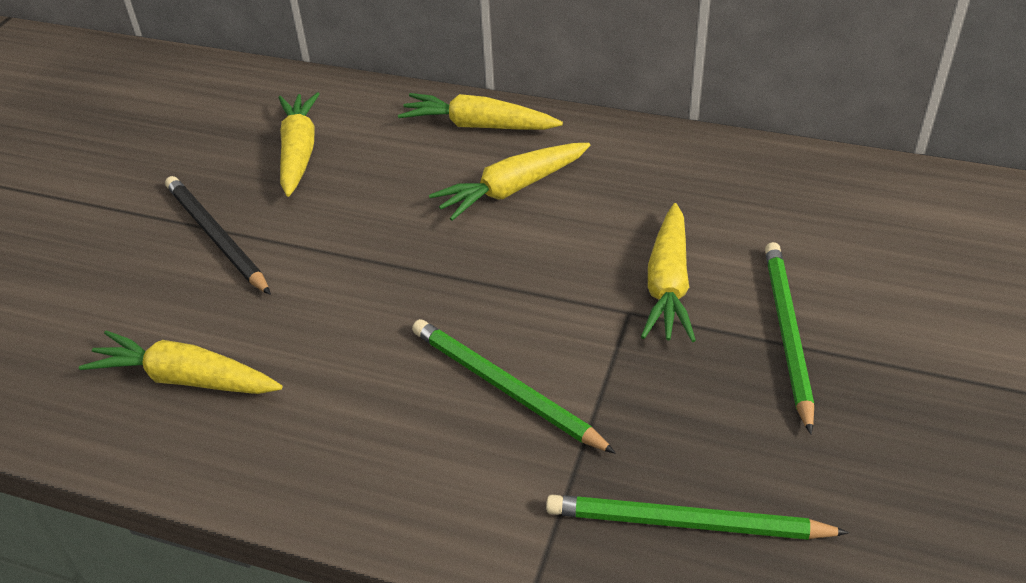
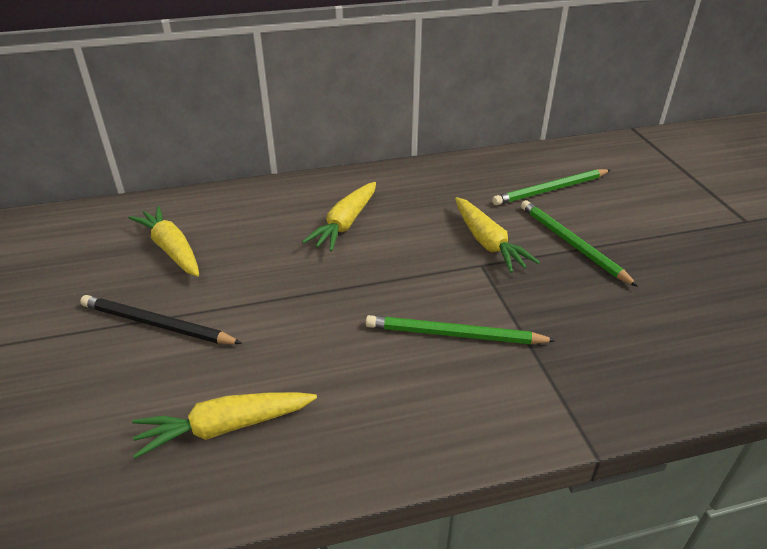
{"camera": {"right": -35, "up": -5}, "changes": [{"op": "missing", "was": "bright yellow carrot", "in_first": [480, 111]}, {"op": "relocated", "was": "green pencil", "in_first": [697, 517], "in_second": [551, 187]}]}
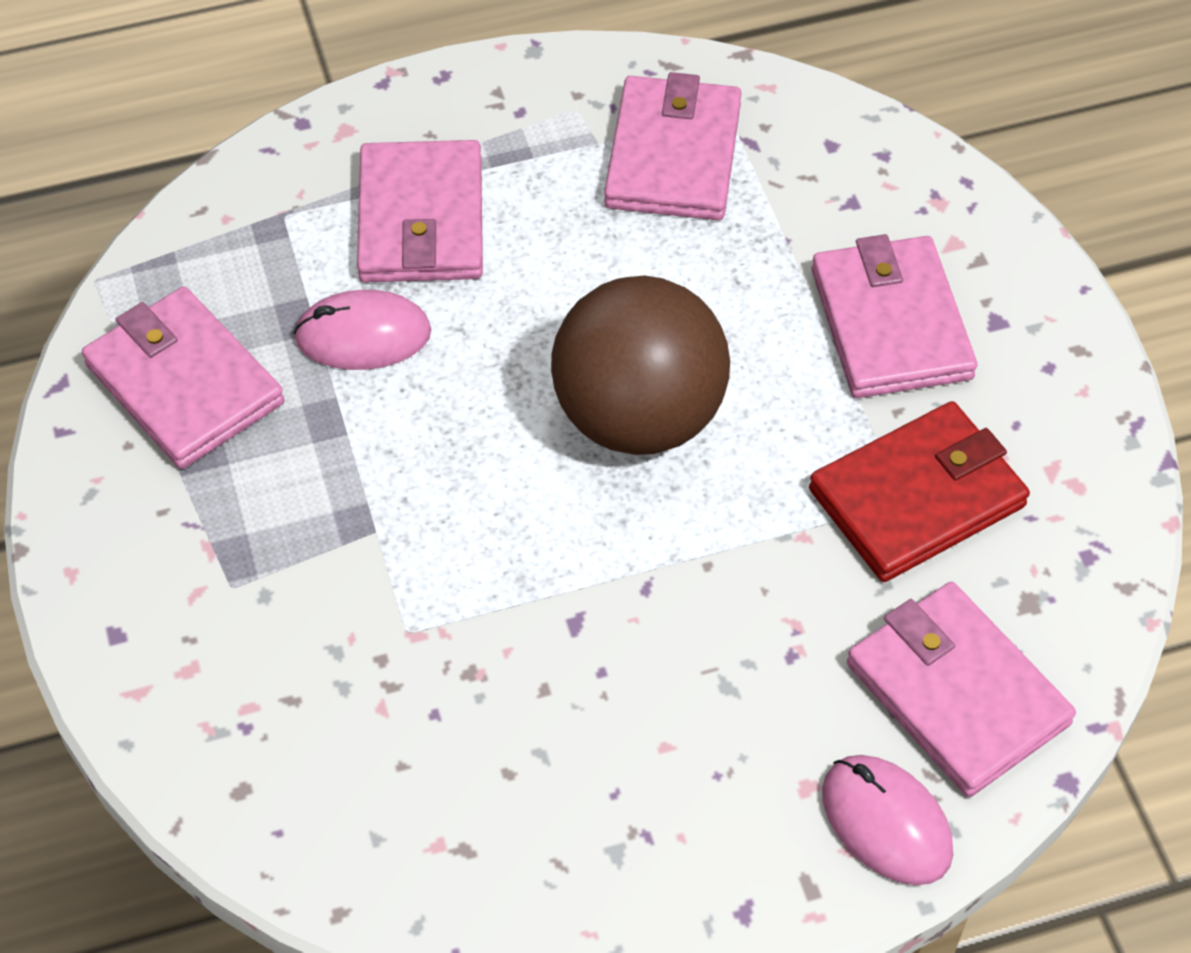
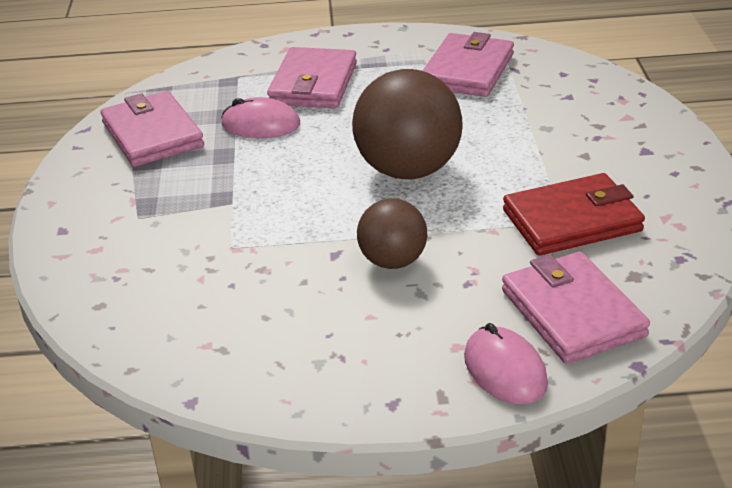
{"camera": {"right": 15, "up": -20}, "changes": [{"op": "missing", "was": "pink billfold", "in_first": [894, 316]}, {"op": "appeared", "now": "russet sphere", "in_second": [392, 233]}]}
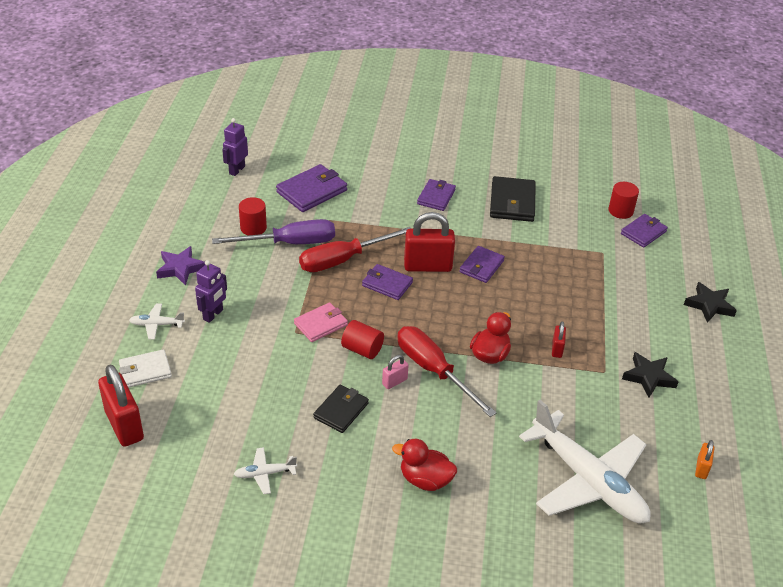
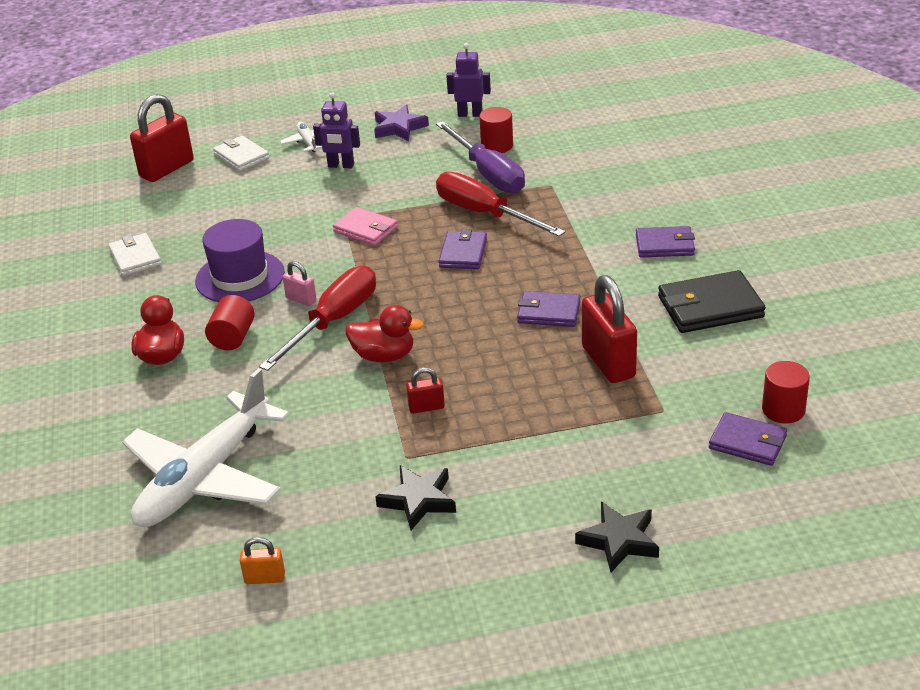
{"camera": {"right": 75, "up": -5}, "changes": [{"op": "relocated", "was": "violet robot figure", "in_first": [235, 147], "in_second": [468, 80]}, {"op": "exchanged", "was": "pure white plane", "now": "pure white billfold", "in_first": [265, 470], "in_second": [134, 254]}, {"op": "missing", "was": "violet billfold", "in_first": [311, 188]}, {"op": "exchanged", "was": "black billfold", "now": "violet tall hat", "in_first": [341, 409], "in_second": [240, 260]}, {"op": "relocated", "was": "crimson cylinder", "in_first": [362, 339], "in_second": [230, 323]}, {"op": "relocated", "was": "crimson padlock", "in_first": [429, 242], "in_second": [609, 329]}]}
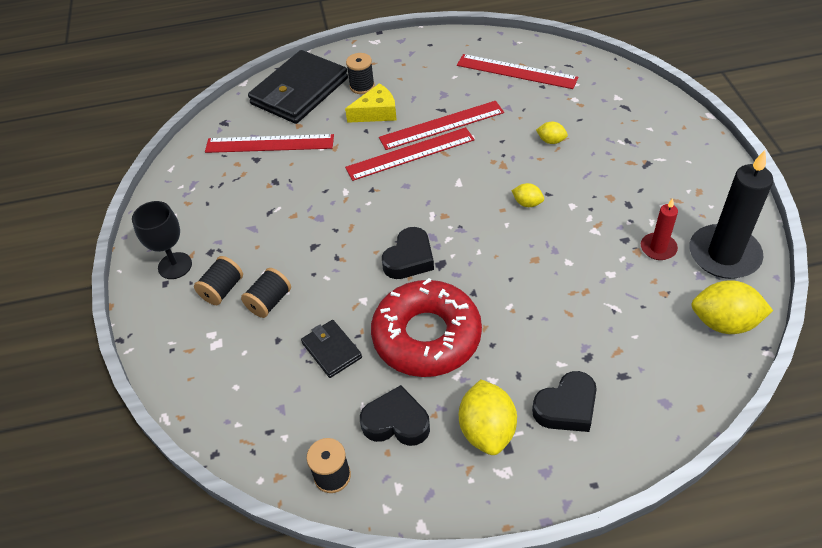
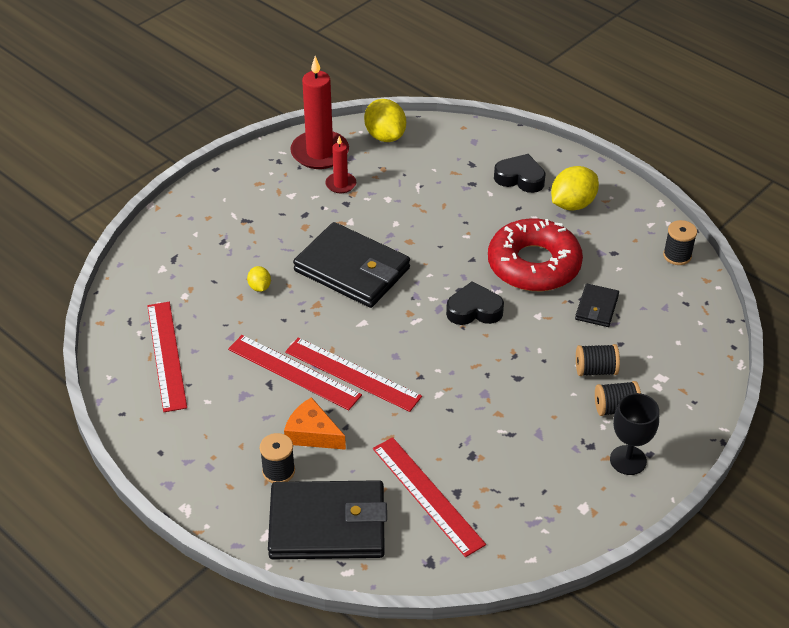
{"camera": {"right": -130, "up": -5}, "changes": [{"op": "colour", "was": "bright yellow piece of cheese", "now": "bright orange piece of cheese", "in_first": [371, 103], "in_second": [315, 423]}, {"op": "missing", "was": "black love heart", "in_first": [395, 415]}, {"op": "exchanged", "was": "bright yellow toy lemon", "now": "black billfold", "in_first": [527, 195], "in_second": [351, 265]}, {"op": "colour", "was": "black candle", "now": "crimson candle", "in_first": [731, 214], "in_second": [319, 112]}]}
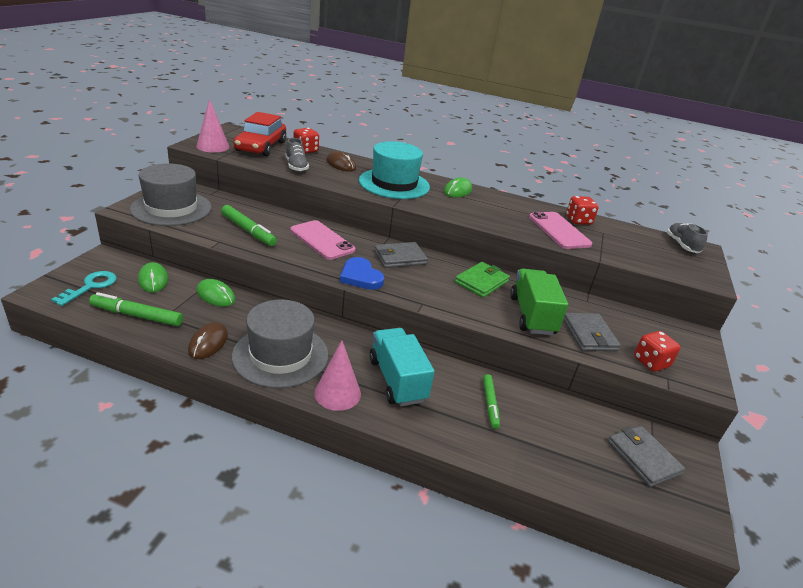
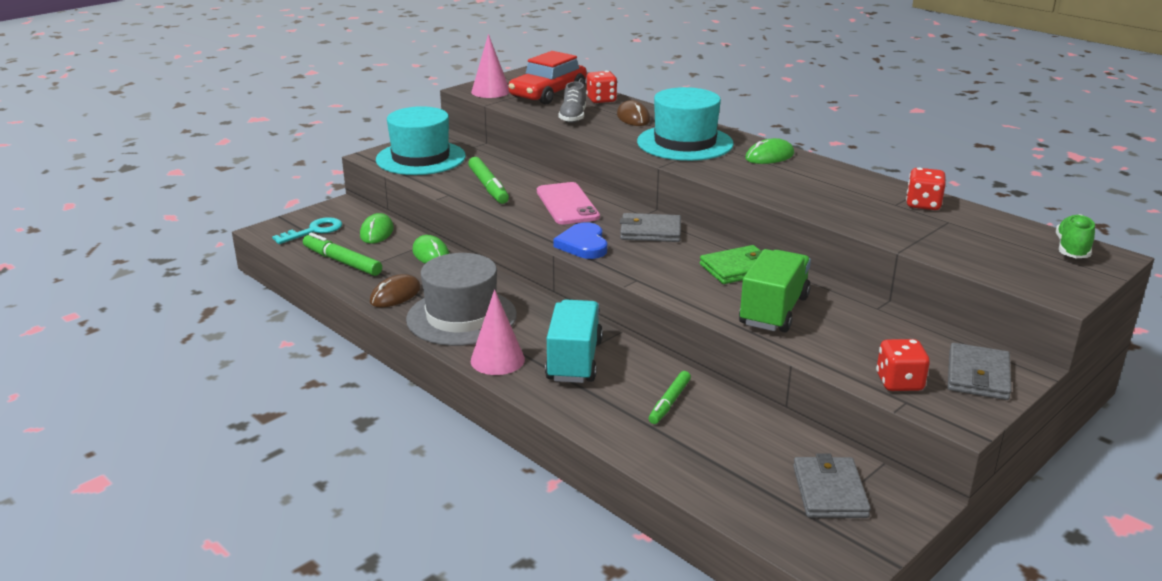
{"camera": {"right": 30, "up": -5}, "changes": [{"op": "colour", "was": "gray tall hat", "now": "aqua tall hat", "in_first": [171, 194], "in_second": [421, 140]}, {"op": "missing", "was": "pink smartphone", "in_first": [560, 230]}, {"op": "relocated", "was": "gray billfold", "in_first": [592, 332], "in_second": [979, 371]}, {"op": "colour", "was": "gray lace-up shoe", "now": "green lace-up shoe", "in_first": [687, 238], "in_second": [1075, 236]}]}
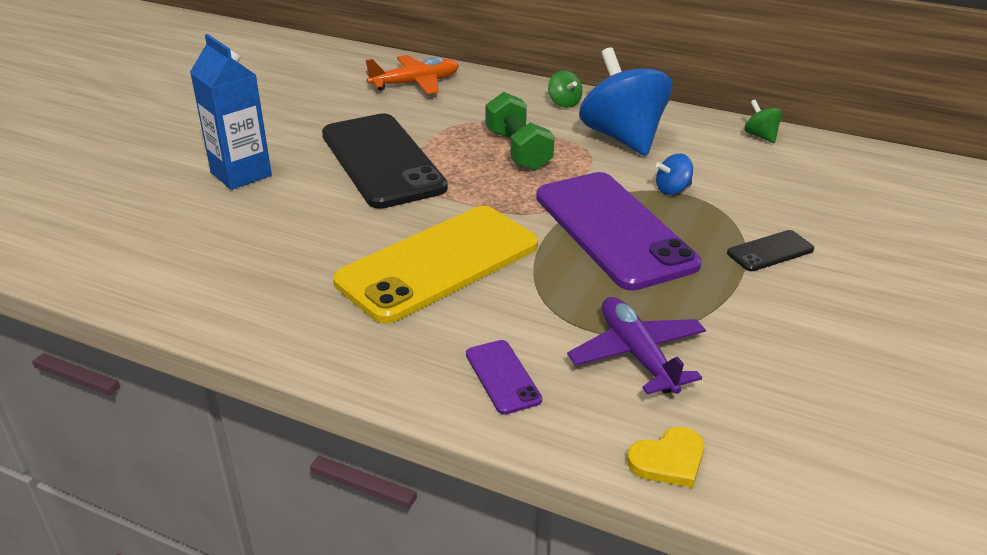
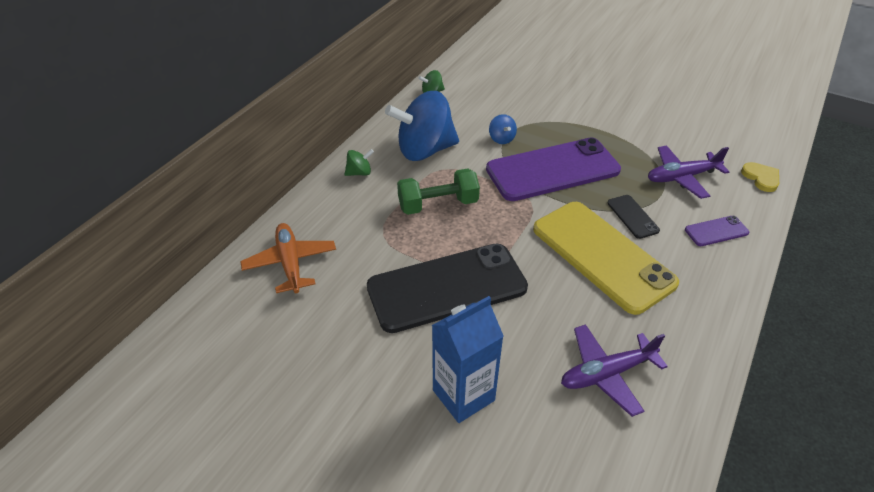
{"camera": {"right": -85, "up": 10}, "changes": [{"op": "relocated", "was": "black smartphone", "in_first": [770, 250], "in_second": [633, 217]}, {"op": "appeared", "now": "violet plane", "in_second": [614, 370]}]}
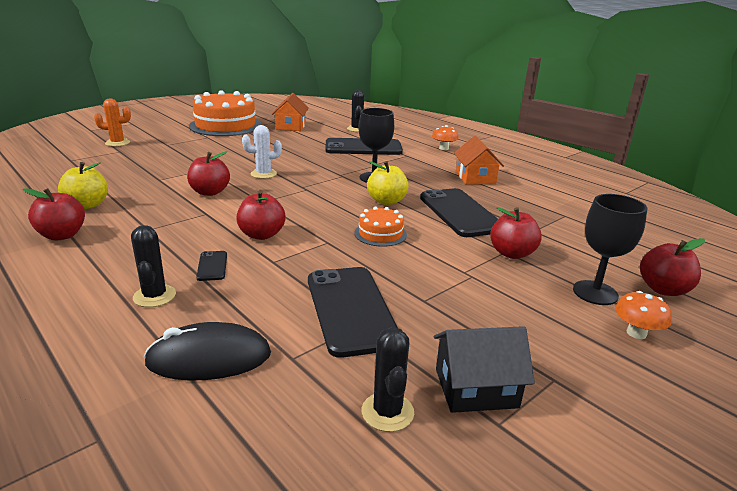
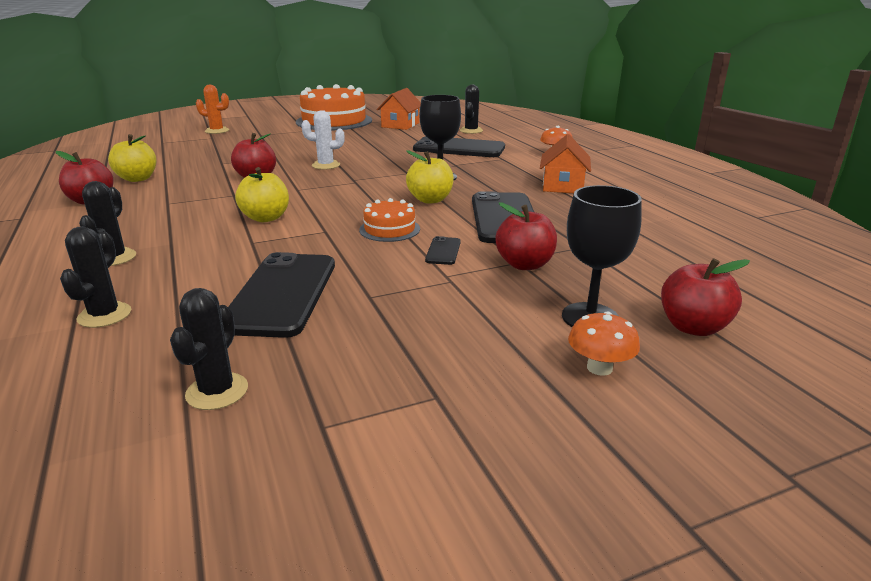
{"camera": {"right": 20, "up": 0}, "changes": [{"op": "exchanged", "was": "black mouse", "now": "black cactus", "in_first": [207, 351], "in_second": [95, 277]}, {"op": "relocated", "was": "black smartphone", "in_first": [211, 266], "in_second": [443, 250]}, {"op": "colour", "was": "crimson apple", "now": "bright yellow apple", "in_first": [261, 215], "in_second": [262, 194]}, {"op": "missing", "was": "black cottage", "in_first": [484, 369]}]}
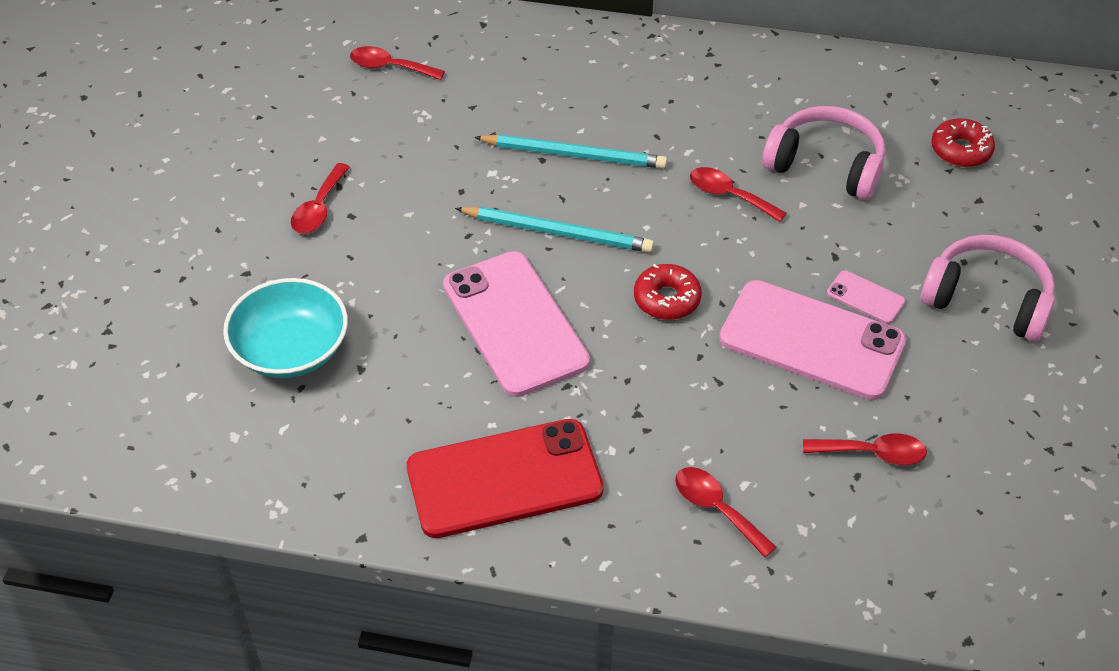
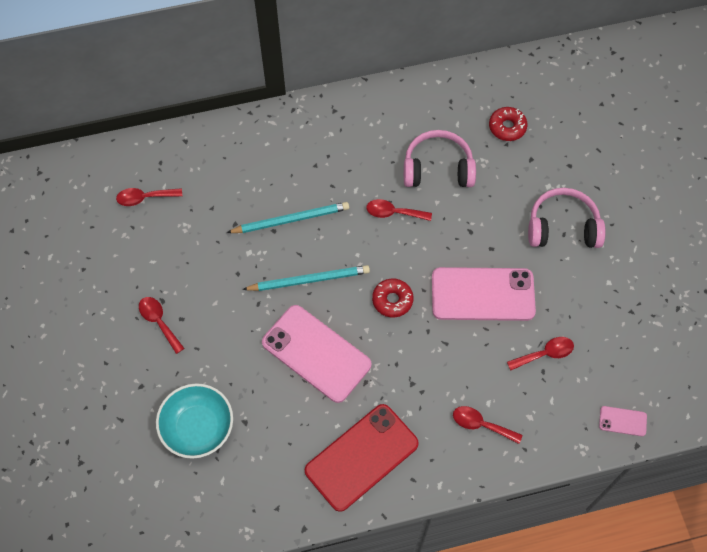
{"camera": {"right": -25, "up": 15}, "changes": [{"op": "spun", "was": "crimson tablespoon", "in_first": [320, 198], "in_second": [162, 325], "clockwise": 150}, {"op": "relocated", "was": "pink smartphone", "in_first": [866, 297], "in_second": [623, 421]}]}
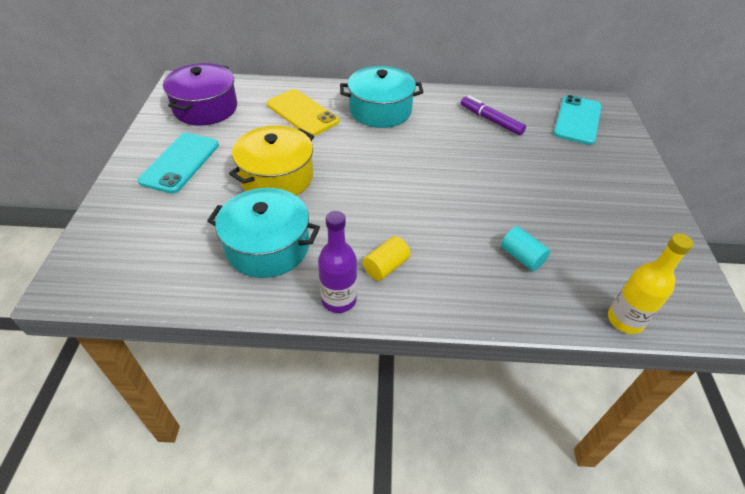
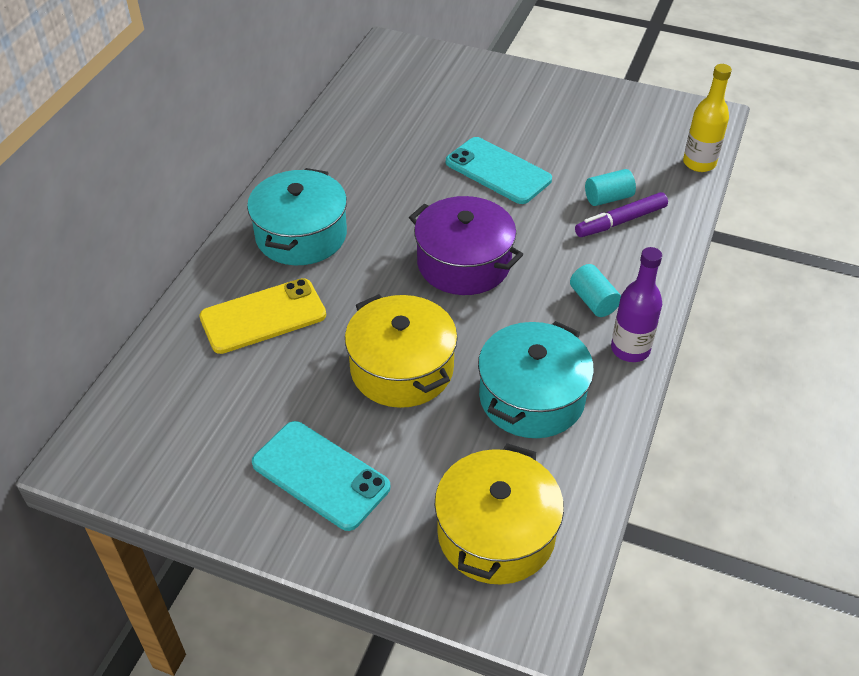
{"camera": {"right": -70, "up": 0}, "changes": [{"op": "relocated", "was": "violet pot", "in_first": [200, 94], "in_second": [466, 245]}, {"op": "colour", "was": "bright yellow cylinder", "now": "aqua cylinder", "in_first": [386, 258], "in_second": [595, 290]}, {"op": "relocated", "was": "violet marker", "in_first": [493, 115], "in_second": [621, 214]}, {"op": "relocated", "was": "aqua smartphone", "in_first": [577, 120], "in_second": [499, 170]}, {"op": "appeared", "now": "bright yellow pot", "in_second": [499, 513]}]}
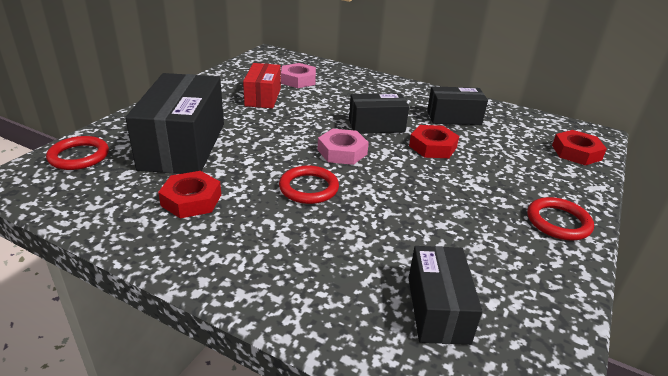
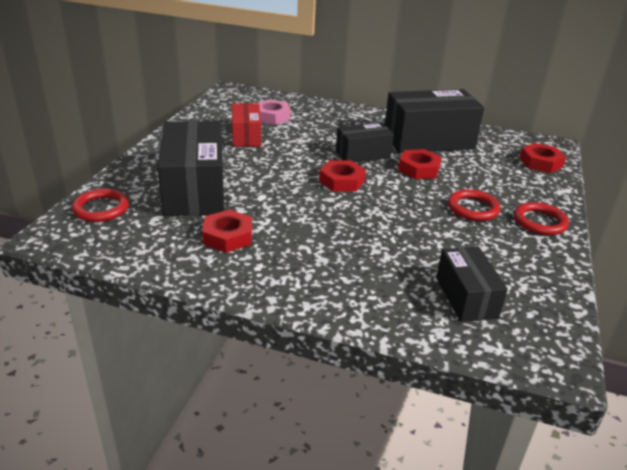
{"camera": {"right": -10, "up": 0}, "changes": [{"op": "relocated", "was": "crimson hoop", "in_first": [309, 185], "in_second": [474, 205]}, {"op": "colour", "was": "pink nut", "now": "crimson nut", "in_first": [343, 147], "in_second": [342, 176]}, {"op": "size", "was": "black parcel", "in_first": [457, 105], "in_second": [434, 121], "ratio": 1.75}]}
